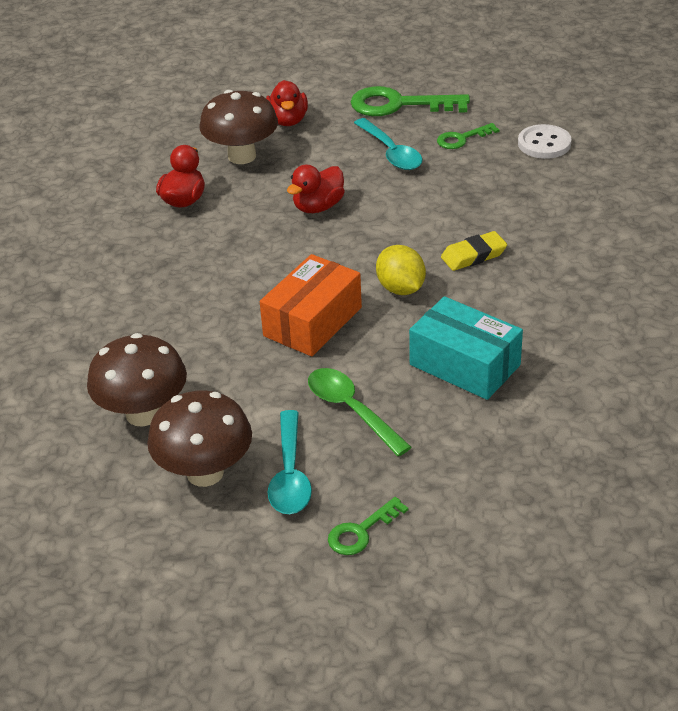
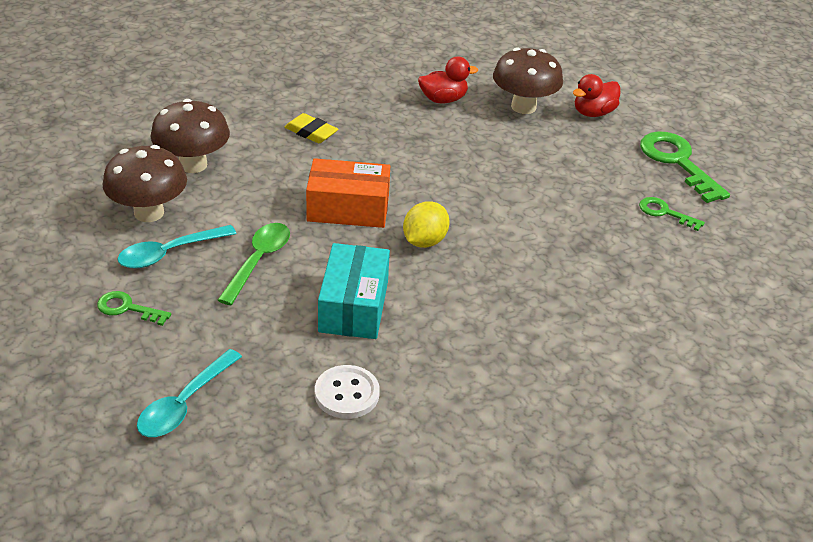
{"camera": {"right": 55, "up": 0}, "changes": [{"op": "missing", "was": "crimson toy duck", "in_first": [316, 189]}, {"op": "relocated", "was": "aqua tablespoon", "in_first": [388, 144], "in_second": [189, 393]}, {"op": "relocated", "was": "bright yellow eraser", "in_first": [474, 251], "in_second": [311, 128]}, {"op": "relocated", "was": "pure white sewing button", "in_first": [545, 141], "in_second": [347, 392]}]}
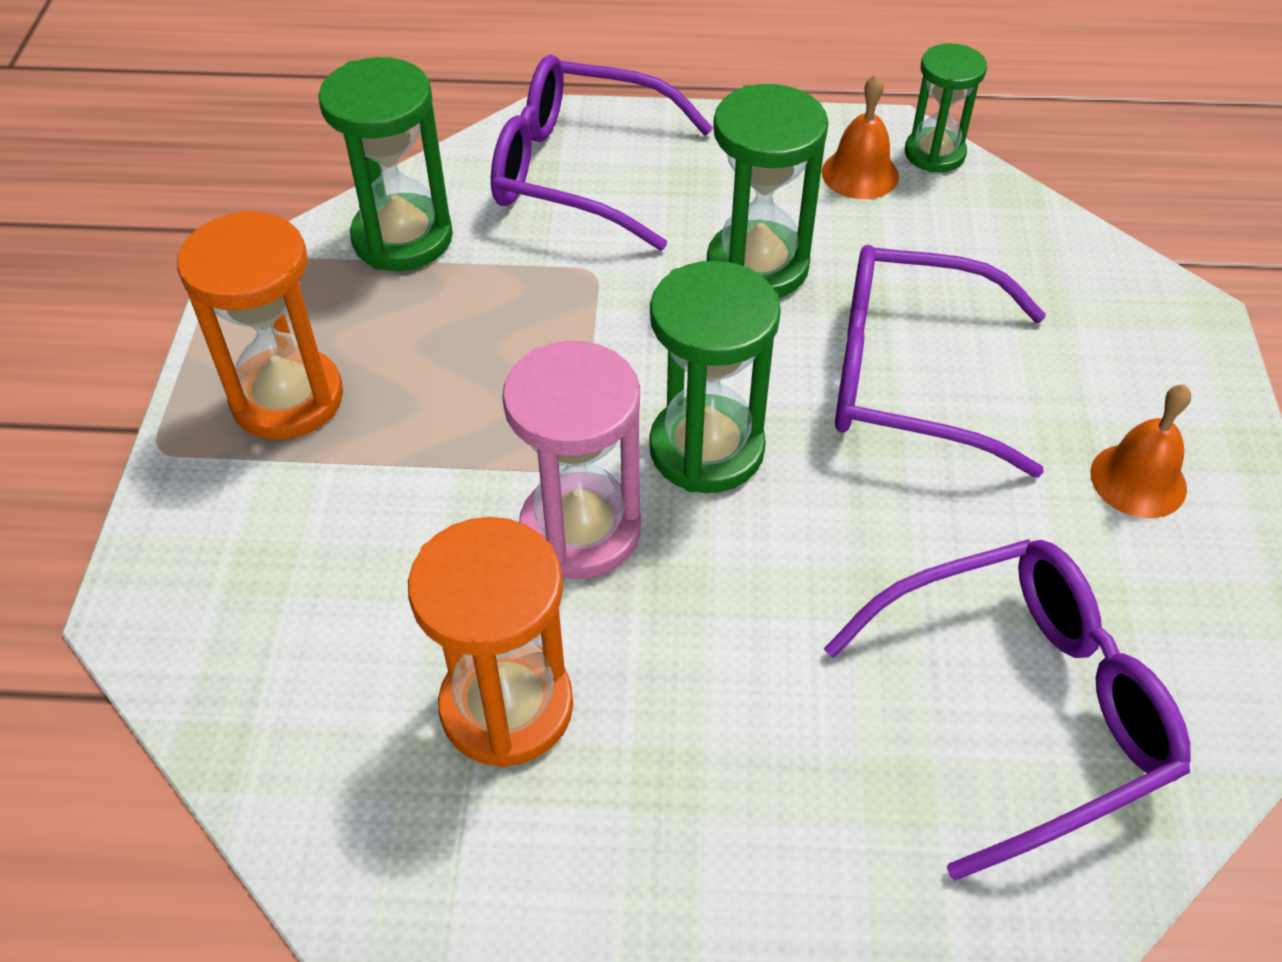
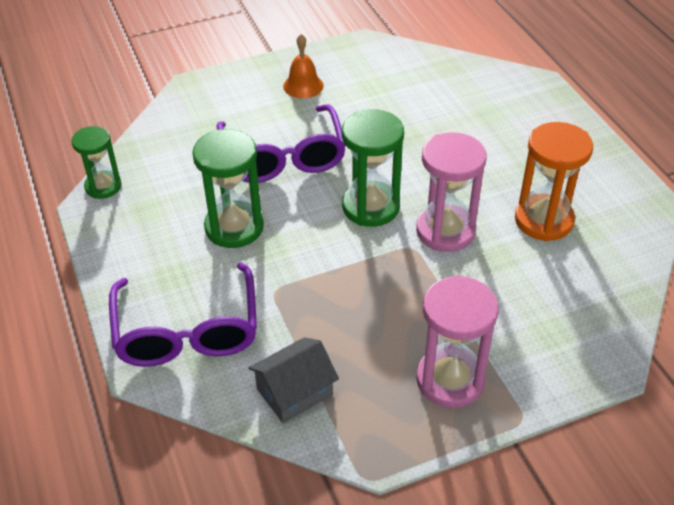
{"camera": {"right": -115, "up": -5}, "changes": [{"op": "colour", "was": "bright orange hourglass", "now": "pink hourglass", "in_first": [260, 325], "in_second": [457, 341]}, {"op": "exchanged", "was": "green hourglass", "now": "gray cottage", "in_first": [385, 164], "in_second": [293, 380]}, {"op": "missing", "was": "bright orange bell", "in_first": [860, 136]}, {"op": "missing", "was": "violet eyeglasses", "in_first": [1007, 710]}]}
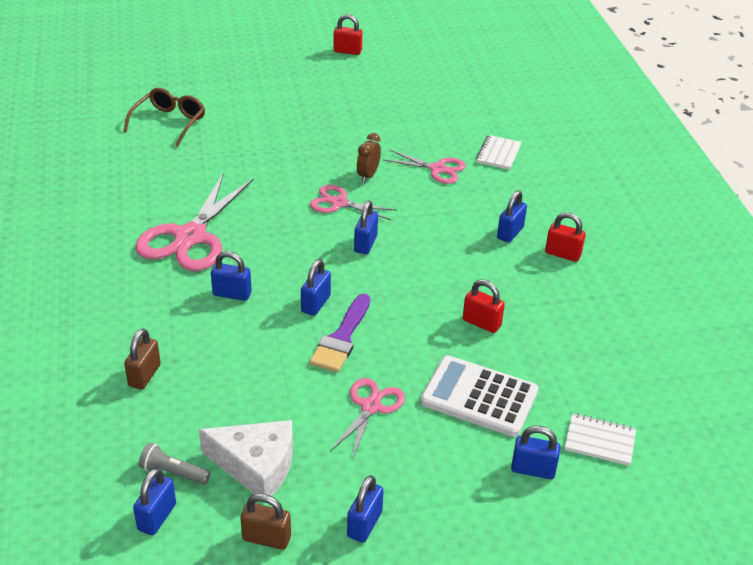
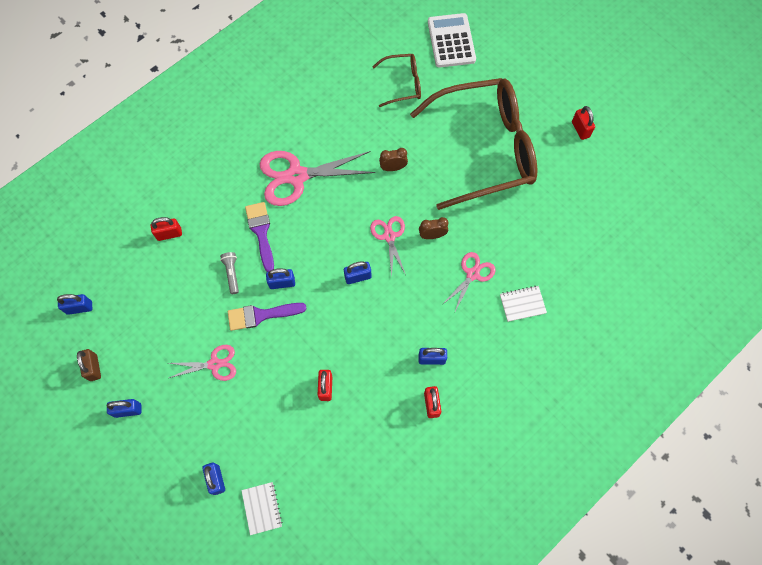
{"camera": {"right": 60, "up": 30}, "changes": [{"op": "colour", "was": "russet padlock", "now": "crimson padlock", "in_first": [142, 359], "in_second": [166, 229]}, {"op": "relocated", "was": "gray torch", "in_first": [174, 464], "in_second": [229, 273]}, {"op": "missing", "was": "pure white piece of cheese", "in_first": [246, 461]}, {"op": "exchanged", "was": "cobalt padlock", "now": "violet paintbrush", "in_first": [231, 276], "in_second": [259, 237]}, {"op": "spun", "was": "pink scissors", "in_first": [425, 167], "in_second": [469, 281], "clockwise": -135}, {"op": "relocated", "was": "pure white adding machine", "in_first": [479, 396], "in_second": [452, 40]}, {"op": "appeared", "now": "russet alarm clock", "in_second": [393, 159]}, {"op": "appeared", "now": "russet eyeglasses", "in_second": [473, 144]}]}
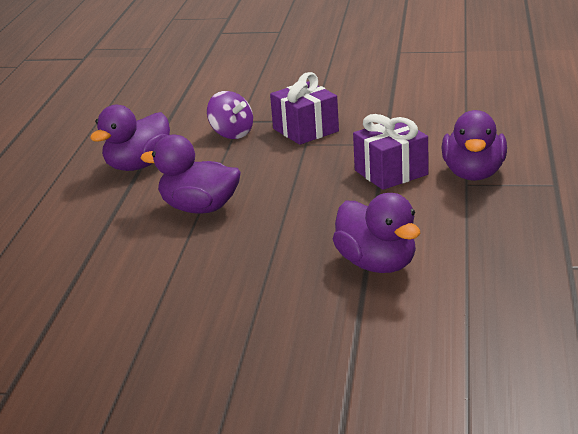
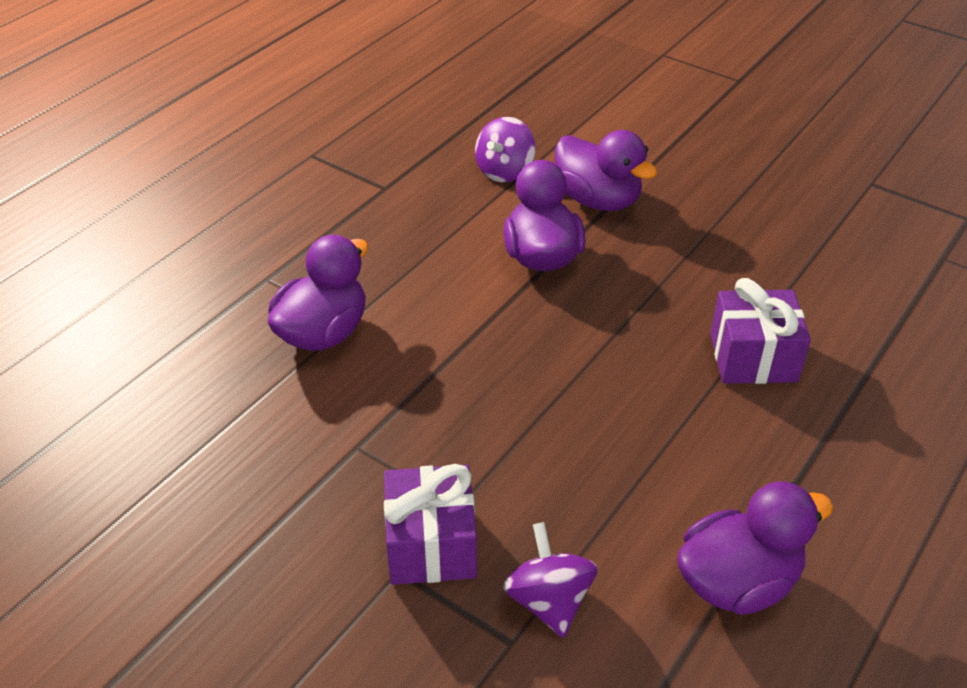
{"camera": {"right": -155, "up": 15}, "changes": [{"op": "relocated", "was": "violet toy duck", "in_first": [191, 174], "in_second": [606, 170]}, {"op": "relocated", "was": "violet wrapped gift", "in_first": [390, 152], "in_second": [760, 331]}, {"op": "appeared", "now": "violet toy top", "in_second": [505, 149]}]}
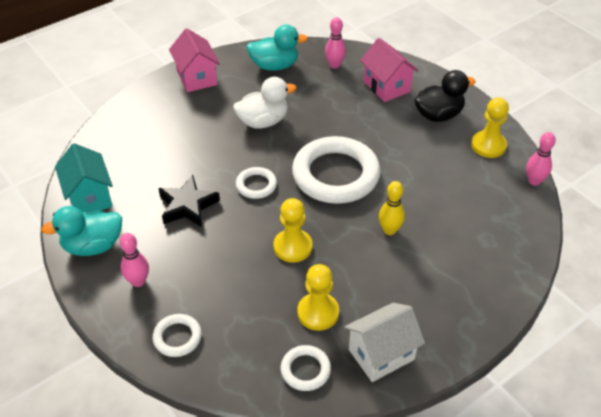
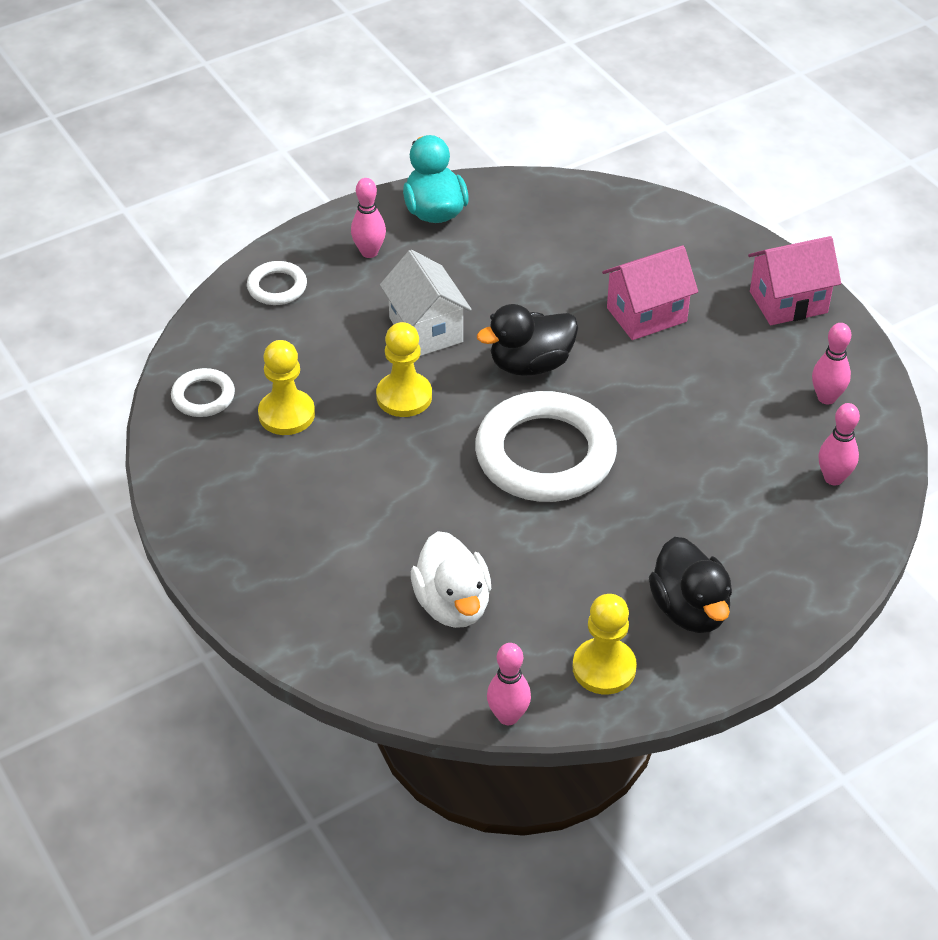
{"camera": {"right": 95, "up": 0}, "changes": [{"op": "missing", "was": "aqua cottage", "in_first": [84, 178]}, {"op": "missing", "was": "black star shape", "in_first": [189, 201]}, {"op": "relocated", "was": "pure white toy duck", "in_first": [265, 103], "in_second": [451, 579]}, {"op": "exchanged", "was": "pure white hoop", "now": "black toy duck", "in_first": [256, 183], "in_second": [527, 340]}, {"op": "exchanged", "was": "aqua toy duck", "now": "pink tenpin", "in_first": [277, 48], "in_second": [831, 364]}, {"op": "relocated", "was": "pure white cottage", "in_first": [384, 342], "in_second": [426, 303]}, {"op": "relocated", "was": "pink cottage", "in_first": [389, 70], "in_second": [650, 292]}, {"op": "missing", "was": "bright yellow tenpin", "in_first": [392, 208]}]}
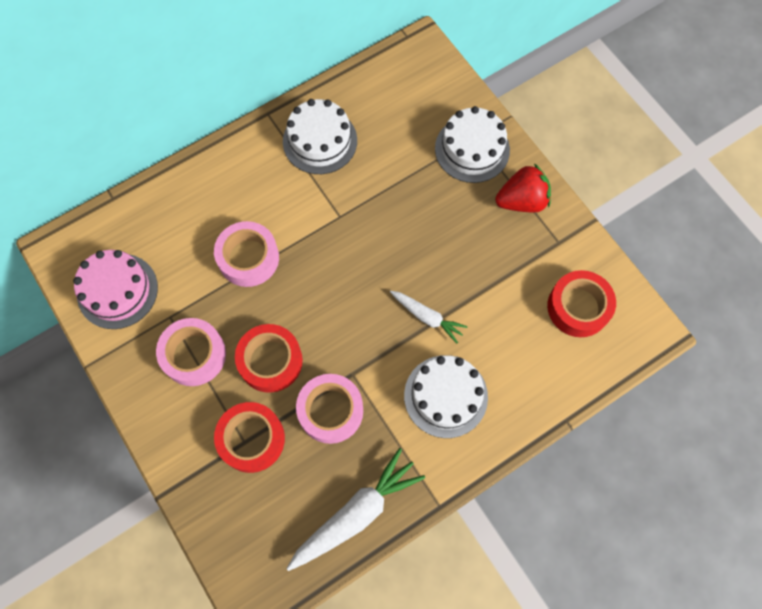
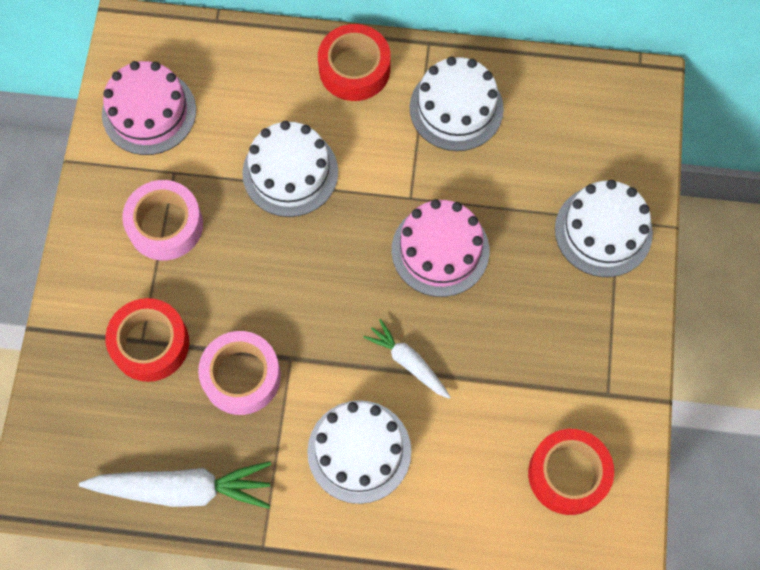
{"camera": {"right": 40, "up": 0}, "changes": [{"op": "exchanged", "was": "pink tape", "now": "pure white gateau", "in_first": [246, 254], "in_second": [290, 169]}, {"op": "relocated", "was": "crimson tape", "in_first": [269, 358], "in_second": [354, 62]}, {"op": "spun", "was": "pure white carrot", "in_first": [429, 317], "in_second": [407, 359], "clockwise": 150}, {"op": "missing", "was": "crimson berry", "in_first": [523, 188]}, {"op": "appeared", "now": "pink gateau", "in_second": [440, 248]}]}
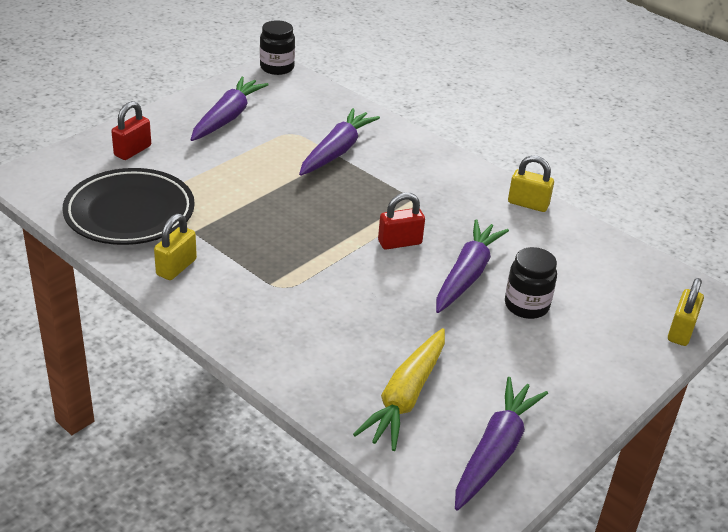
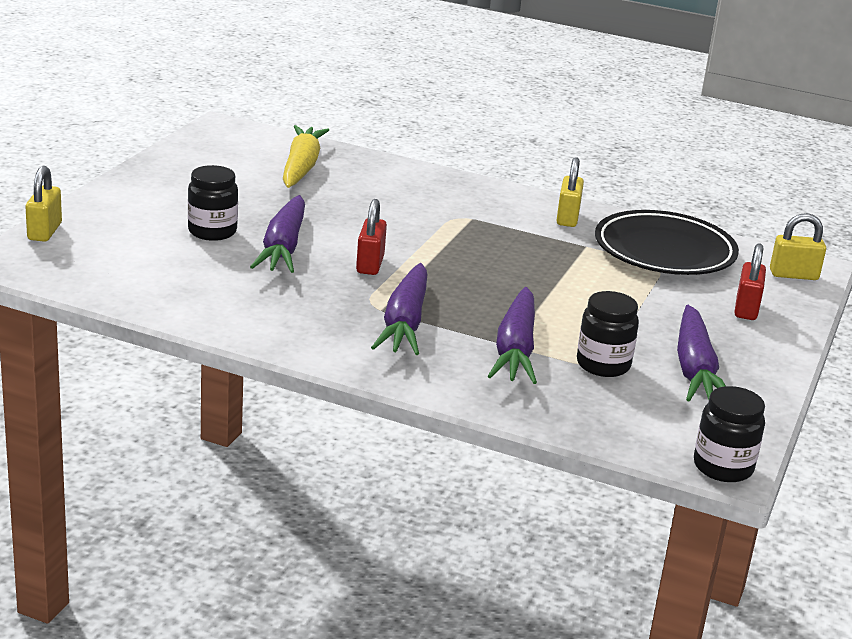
{"camera": {"right": 160, "up": -10}, "changes": [{"op": "spun", "was": "crimson padlock", "in_first": [401, 221], "in_second": [371, 237], "clockwise": -45}, {"op": "relocated", "was": "violet carrot", "in_first": [501, 443], "in_second": [399, 309]}, {"op": "relocated", "was": "bright yellow padlock", "in_first": [531, 183], "in_second": [798, 246]}, {"op": "appeared", "now": "black jar", "in_second": [608, 334]}]}
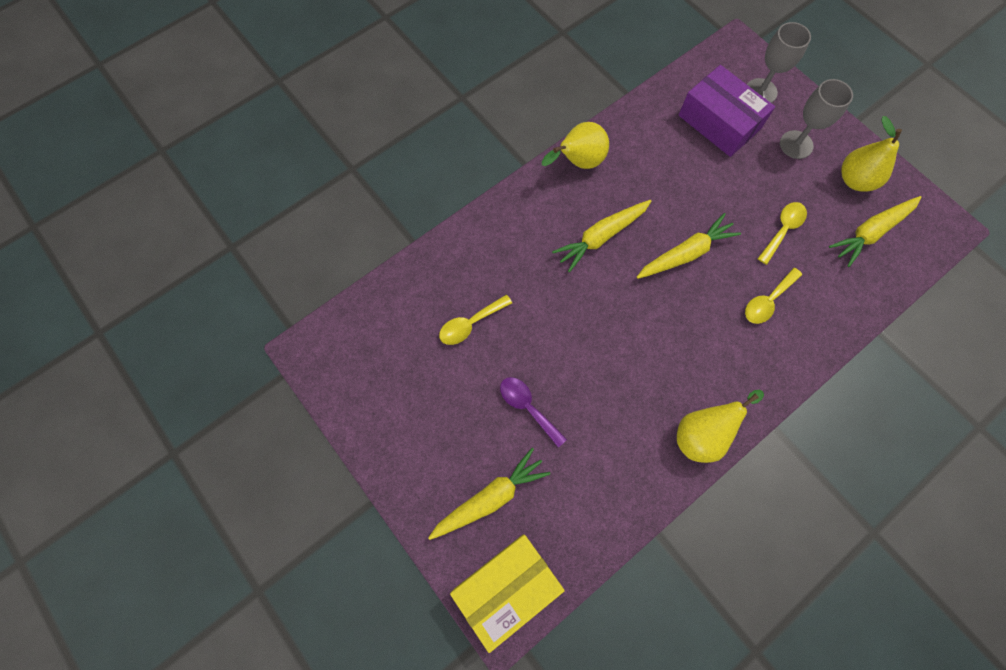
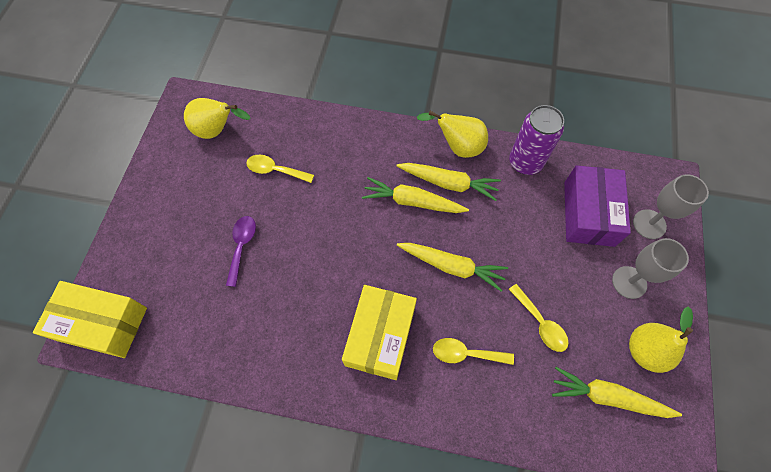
{"camera": {"right": 50, "up": -5}, "changes": [{"op": "relocated", "was": "bright yellow carrot", "in_first": [489, 494], "in_second": [449, 182]}, {"op": "relocated", "was": "bright yellow pear", "in_first": [720, 426], "in_second": [217, 118]}, {"op": "spun", "was": "bright yellow tablespoon", "in_first": [782, 233], "in_second": [538, 318], "clockwise": 60}, {"op": "appeared", "now": "bright yellow parcel", "in_second": [379, 332]}, {"op": "appeared", "now": "violet tin", "in_second": [536, 140]}]}
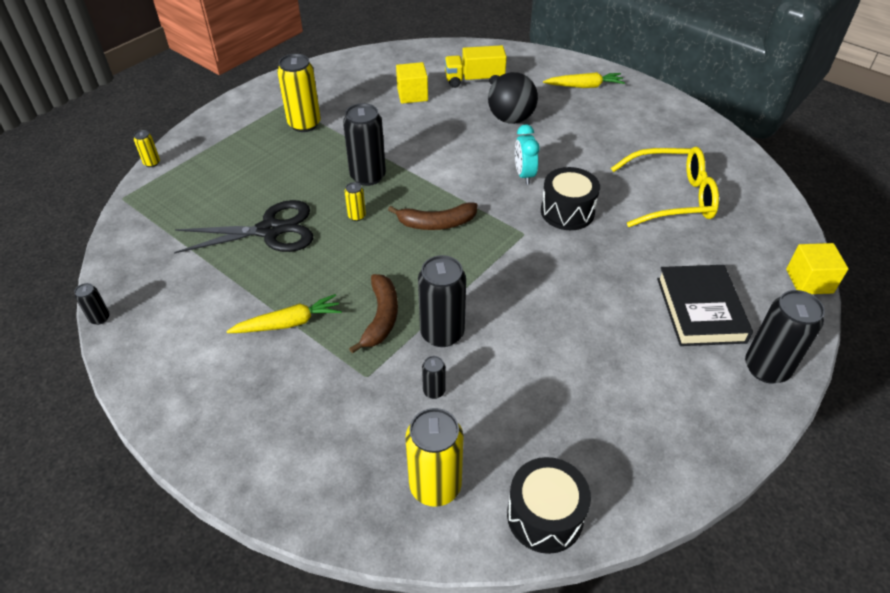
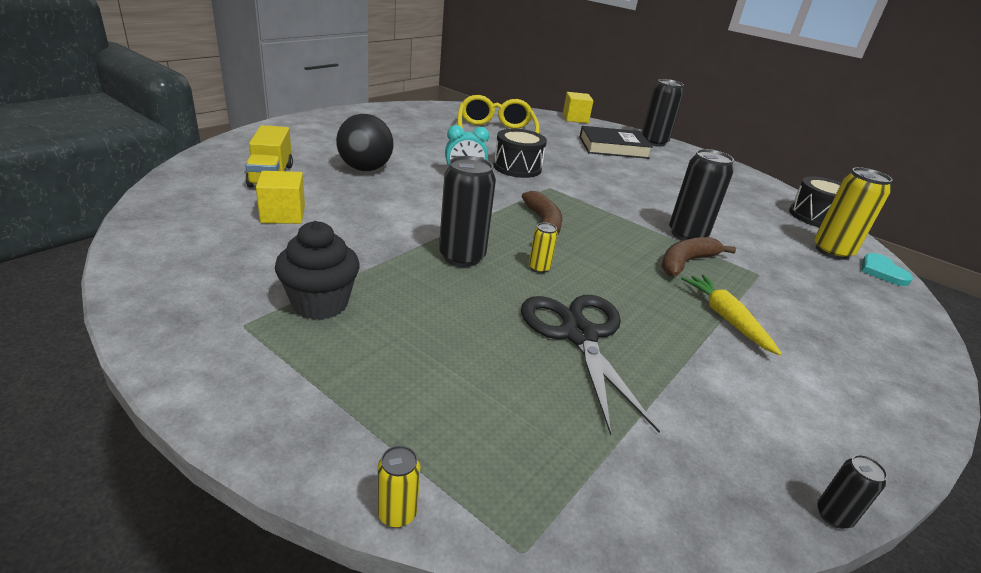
{"camera": {"right": -95, "up": -15}, "changes": [{"op": "exchanged", "was": "bright yellow tin", "now": "black fairy cake", "in_first": [299, 93], "in_second": [317, 270]}, {"op": "spun", "was": "russet toy banana", "in_first": [373, 314], "in_second": [698, 256], "clockwise": -45}, {"op": "missing", "was": "black tin", "in_first": [433, 377]}, {"op": "missing", "was": "bright yellow carrot", "in_first": [584, 80]}, {"op": "appeared", "now": "aqua love heart", "in_second": [887, 269]}]}
